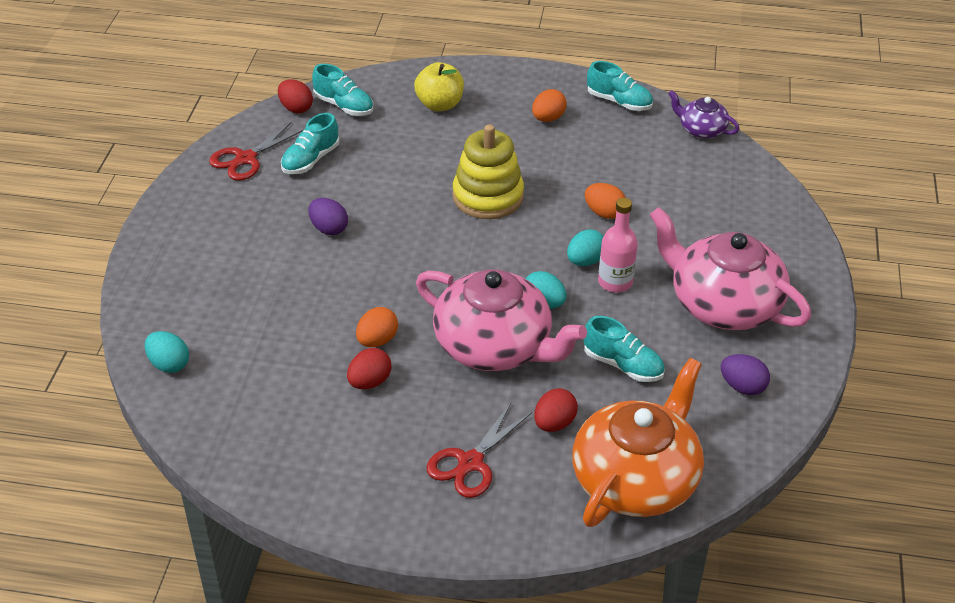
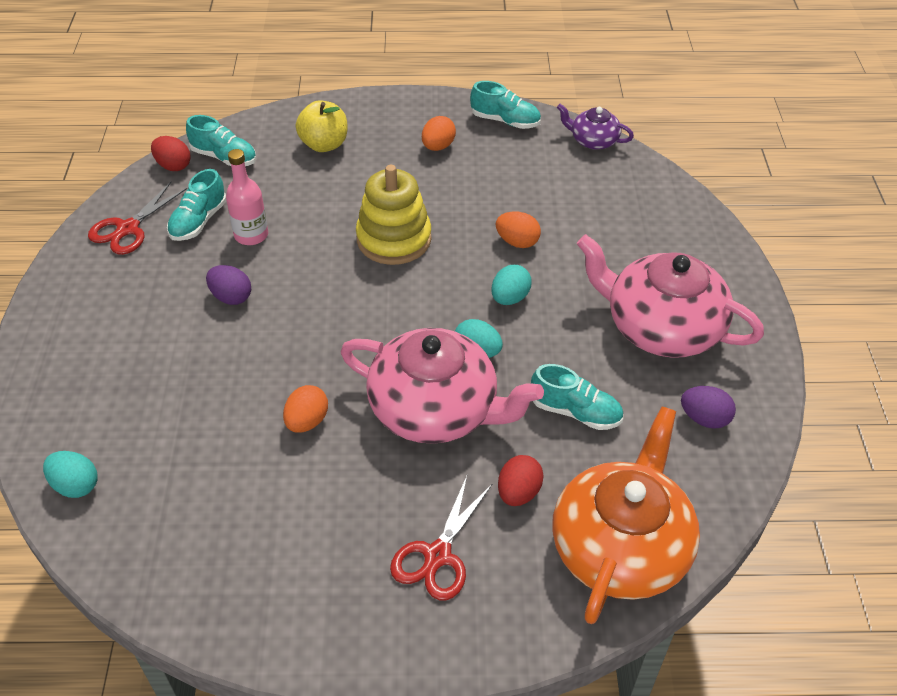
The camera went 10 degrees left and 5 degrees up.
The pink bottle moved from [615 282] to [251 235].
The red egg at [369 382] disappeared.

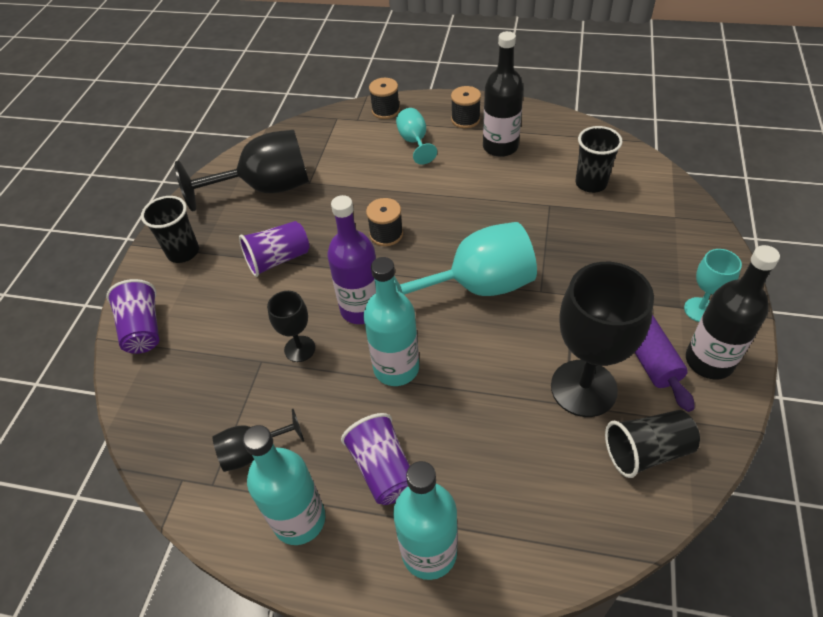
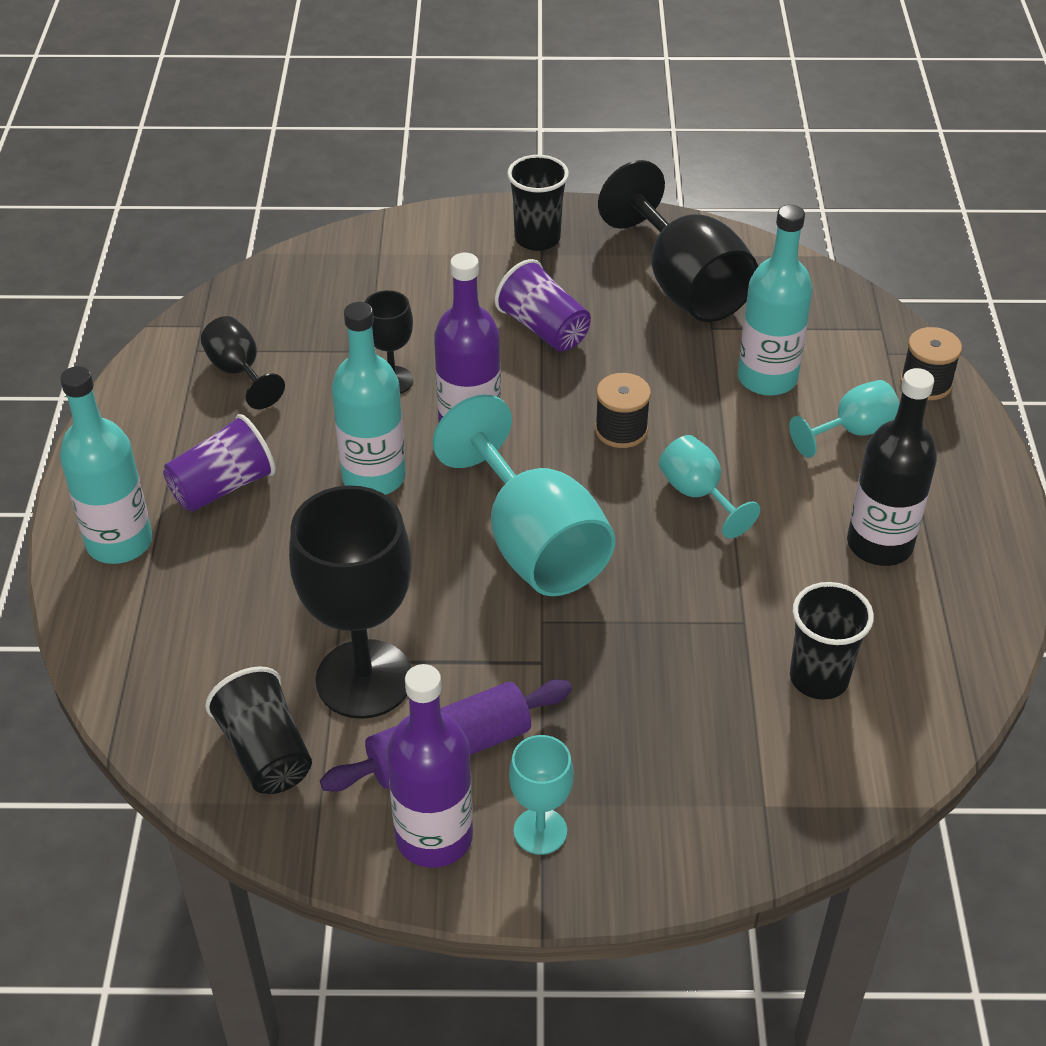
The camera went 75 degrees right and 5 degrees down.
The black spool at [465 119] disappeared.
The black bottle at [709 361] became the purple bottle at [434 837].
The purple cup at [143 329] disappeared.
The turquoise bottle moved from [299 519] to [767 378].
The turquoise goblet at [698 494] appeared.

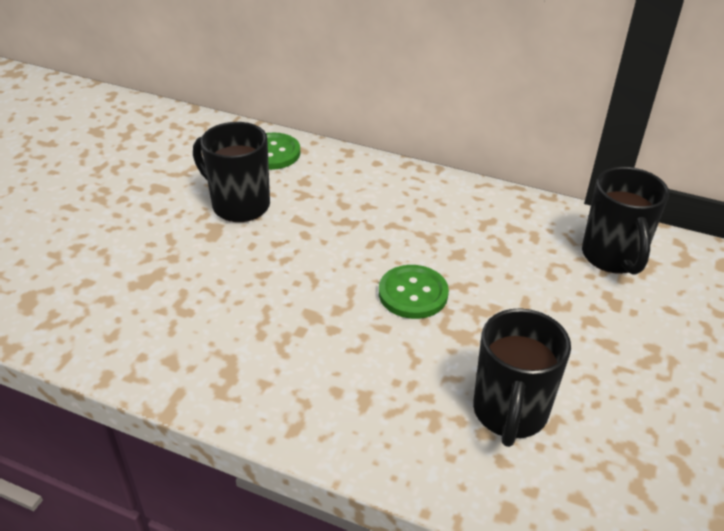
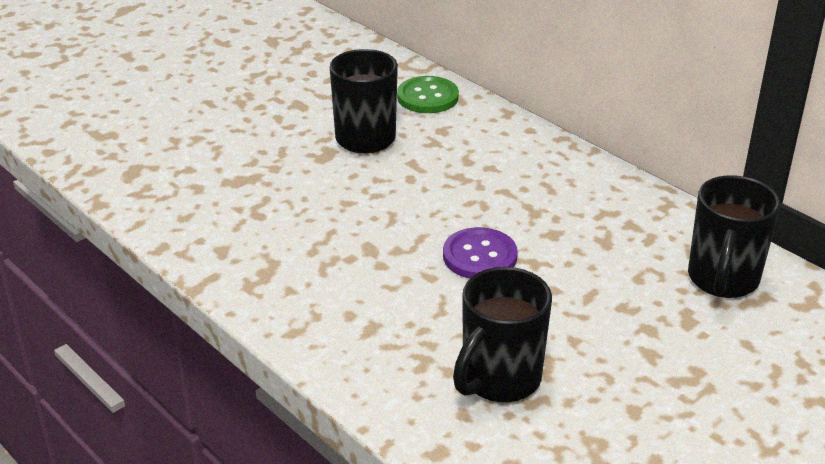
The camera went 25 degrees right and 5 degrees down.
The green button at [413 293] became the purple button at [480 256].

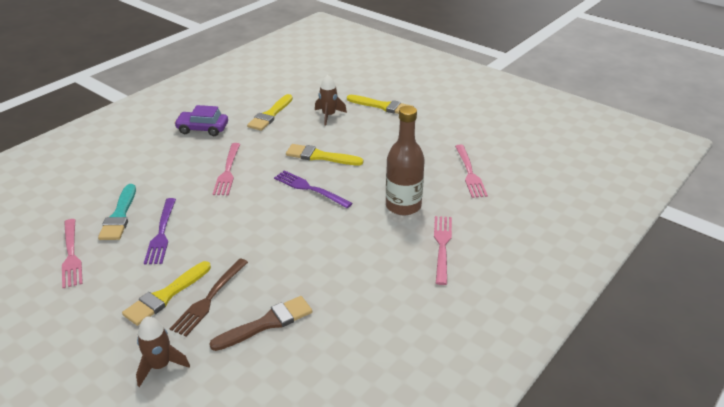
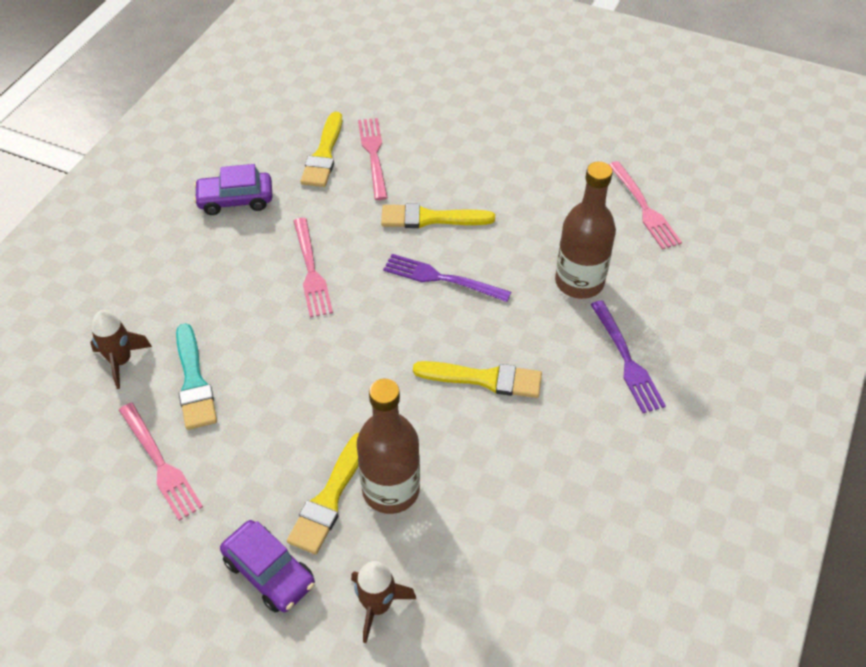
The camera went 15 degrees left and 15 degrees up.
The brown rocket moved from [329 115] to [121 361].
The yellow brush moved from [383 106] to [485 379].
The purple fork moved from [161 233] to [627 360].
The pink fork moved from [442 246] to [373 154].
The brown fork at [209 299] was replaced by the brown bottle at [391 490].
The brown brush at [267 323] disappeared.
The purple car at [269 572] appeared.

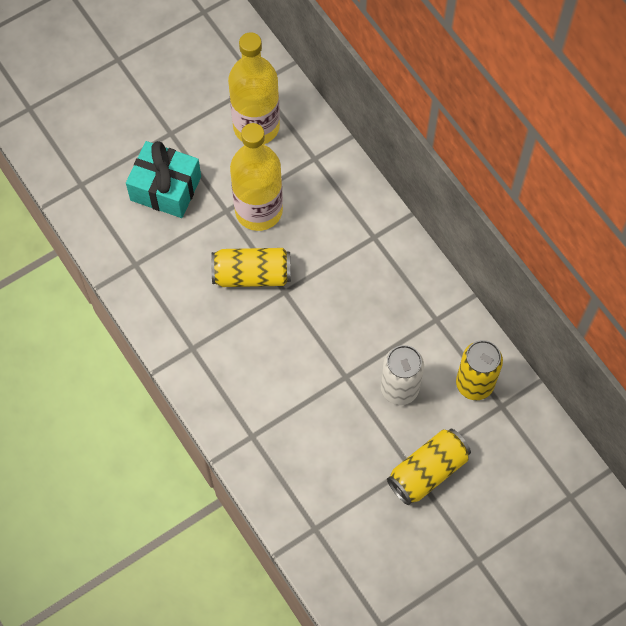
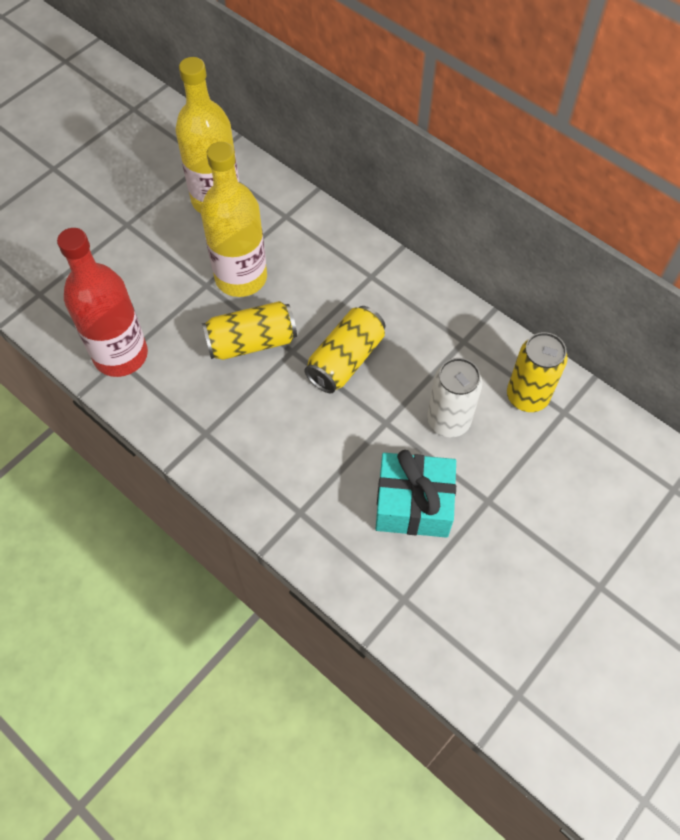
The camera went 15 degrees left and 5 degrees down.
The turquoise gift moved from [165 188] to [413 504].
The yellow can moved from [427 471] to [345 360].
The red bottle at [121 355] appeared.

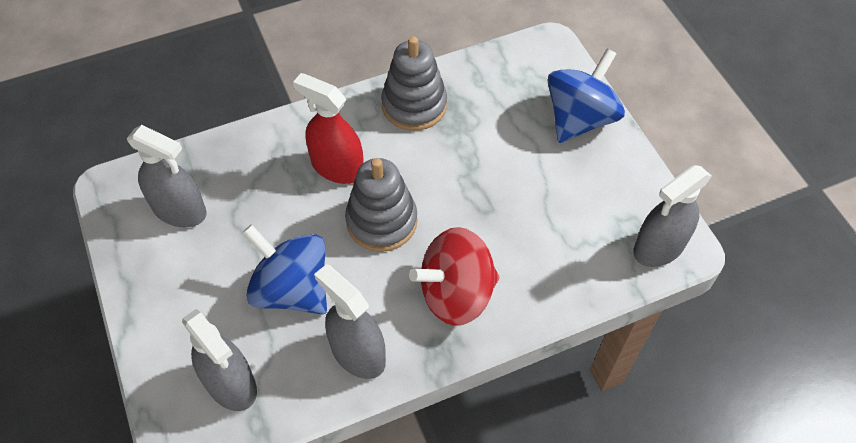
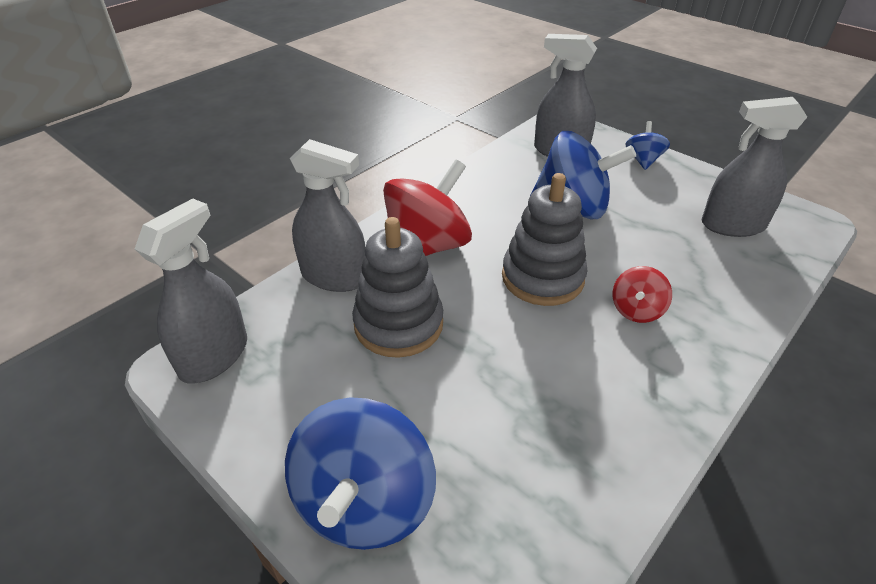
The camera went 155 degrees right and 15 degrees down.
The grey stacking toy moved from [414 105] to [398 324].
The red spray bottle at [337 167] was replaced by the red spinning top at [636 310].
The grey spray bottle moved from [357 353] to [334 276].
The blue spinning top at [643 160] appeared.

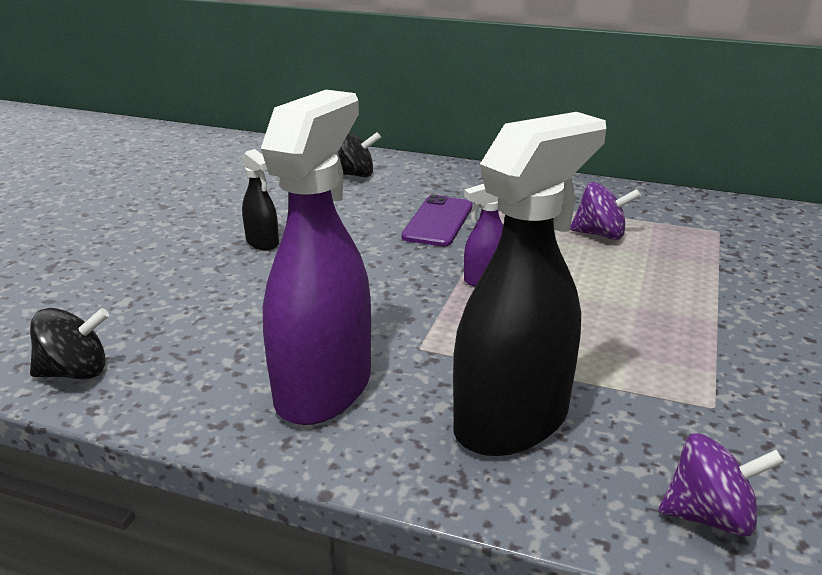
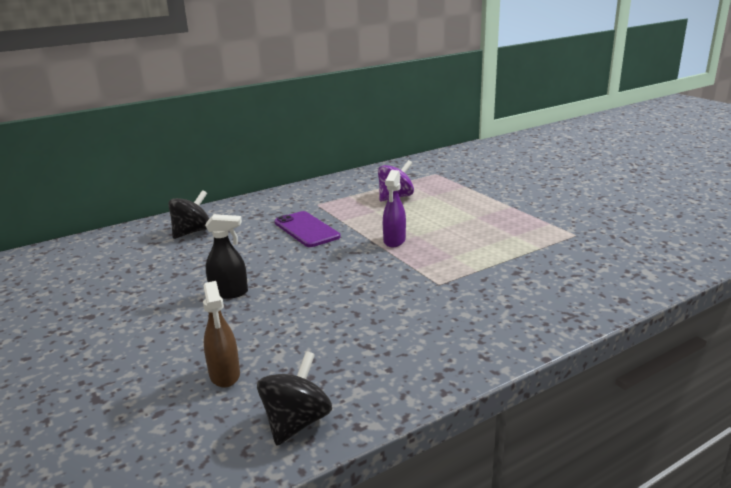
The camera went 50 degrees left and 5 degrees down.
The purple spray bottle at [324 388] disappeared.
The black spray bottle at [512 420] disappeared.
The purple spinning top at [709 515] disappeared.
The brown spray bottle at [225 375] appeared.

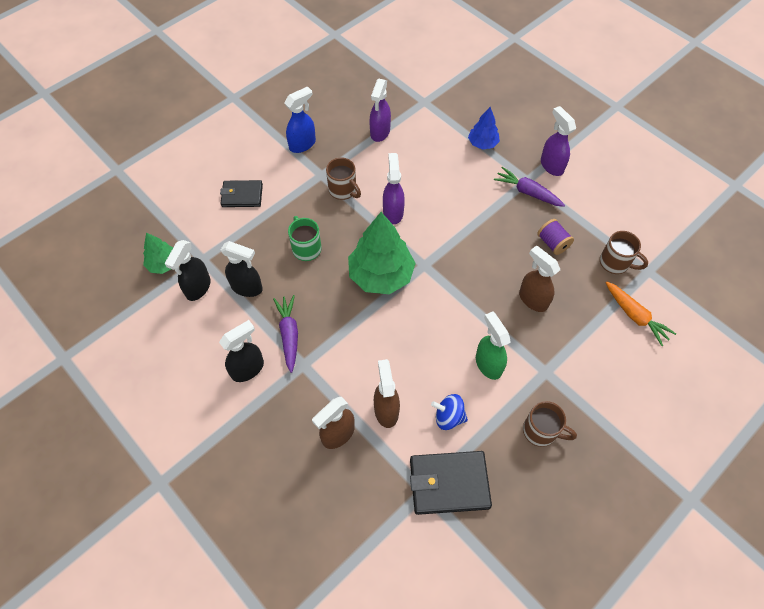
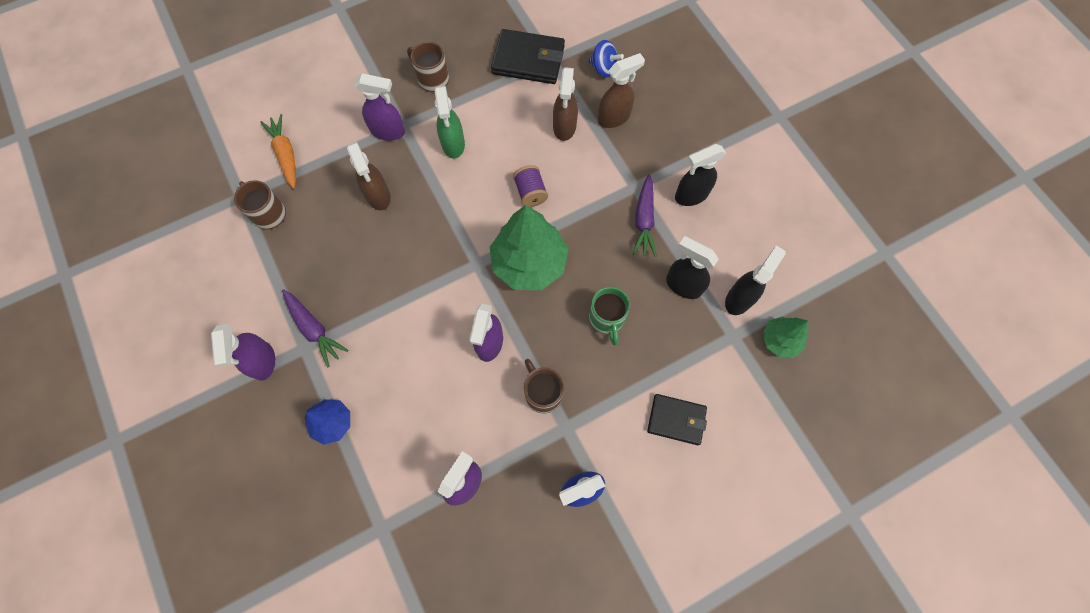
The camera went 165 degrees left and 10 degrees up.
The purple spool moved from [552 243] to [530 193].
The blue spinning top moved from [448 417] to [603 68].
The purple spray bottle at [388 131] appeared.

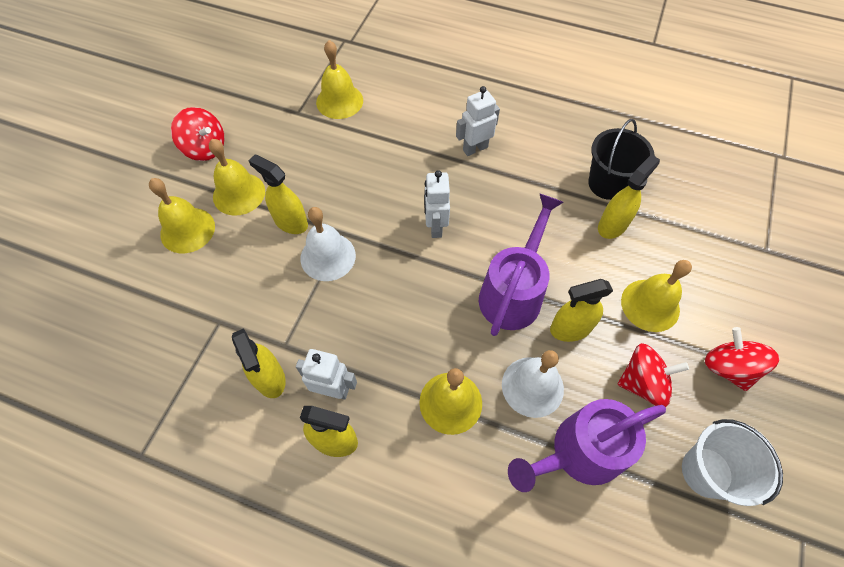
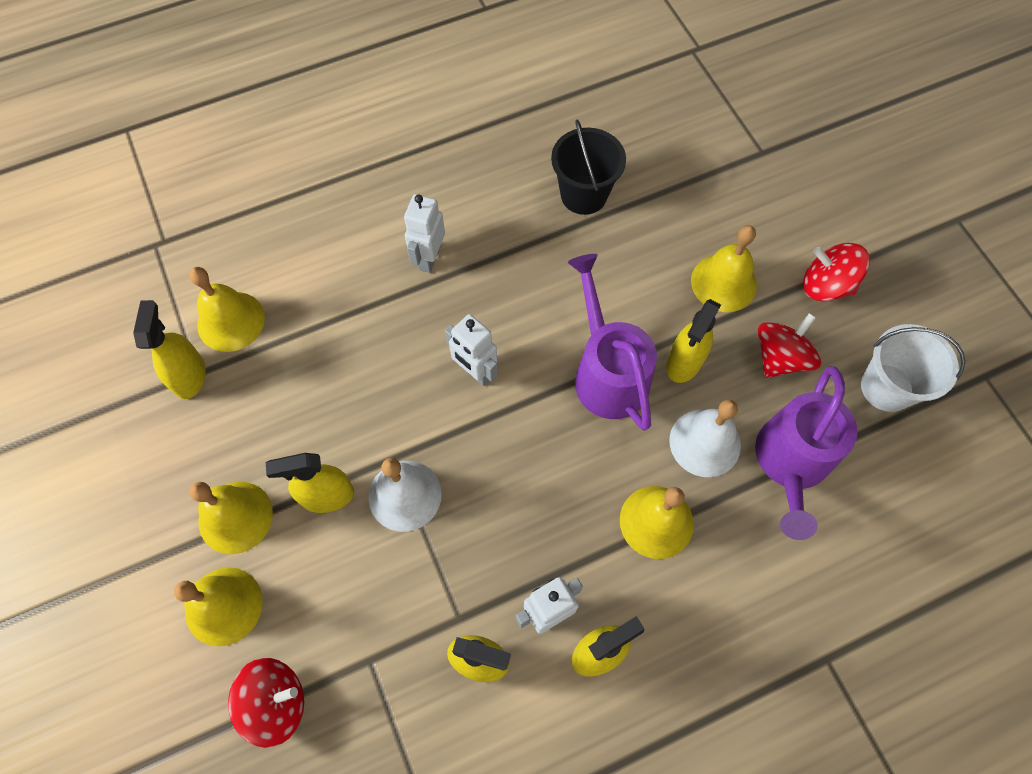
The camera went 45 degrees left and 5 degrees up.
The red spinning top moved from [205 148] to [276 702].
The yellow spray bottle moved from [612 225] to [189 376].

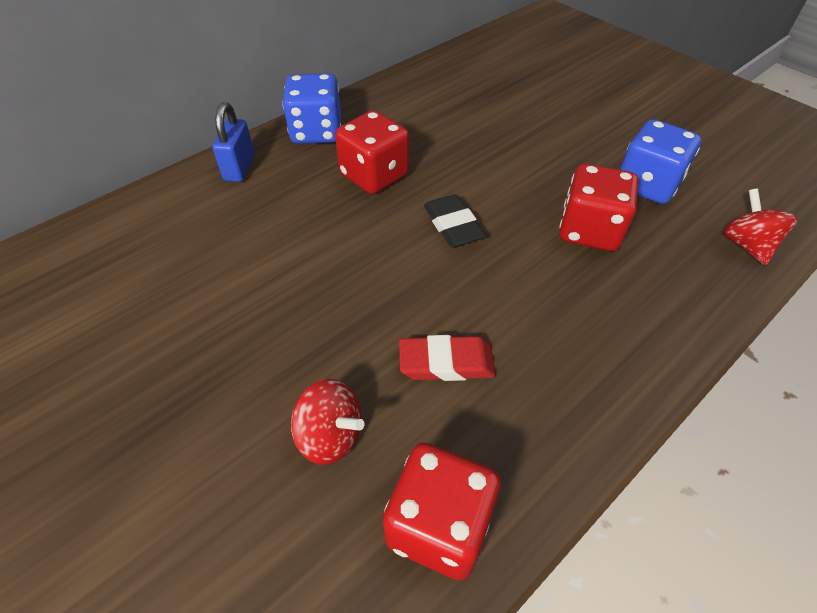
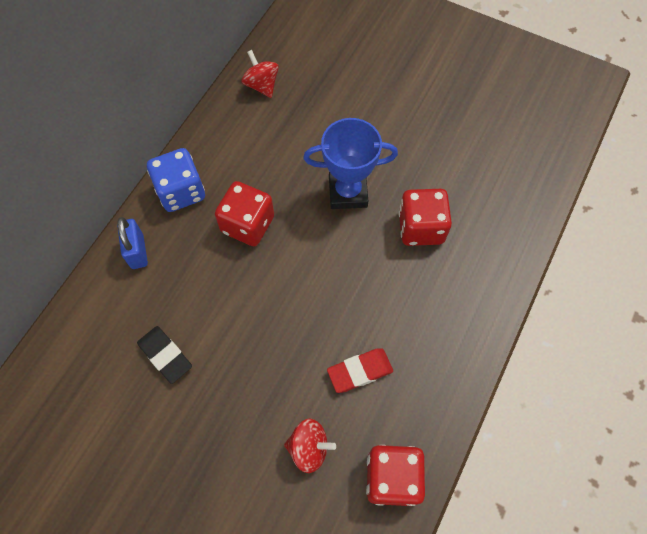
The camera went 20 degrees left and 15 degrees up.
The blue dice at [647 185] disappeared.
The red spinning top moved from [746 245] to [261 85].
The black eraser moved from [453 225] to [165 355].
The blue trophy at [348 192] appeared.

